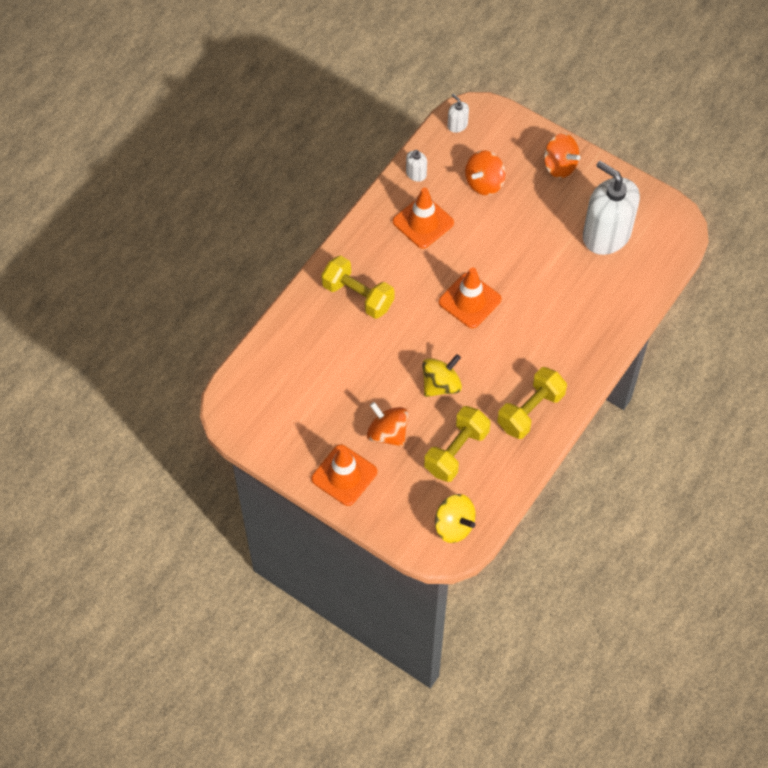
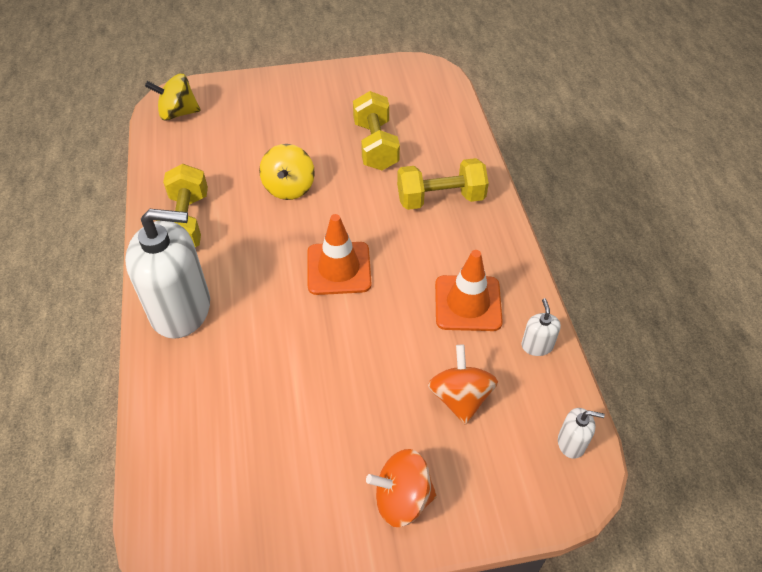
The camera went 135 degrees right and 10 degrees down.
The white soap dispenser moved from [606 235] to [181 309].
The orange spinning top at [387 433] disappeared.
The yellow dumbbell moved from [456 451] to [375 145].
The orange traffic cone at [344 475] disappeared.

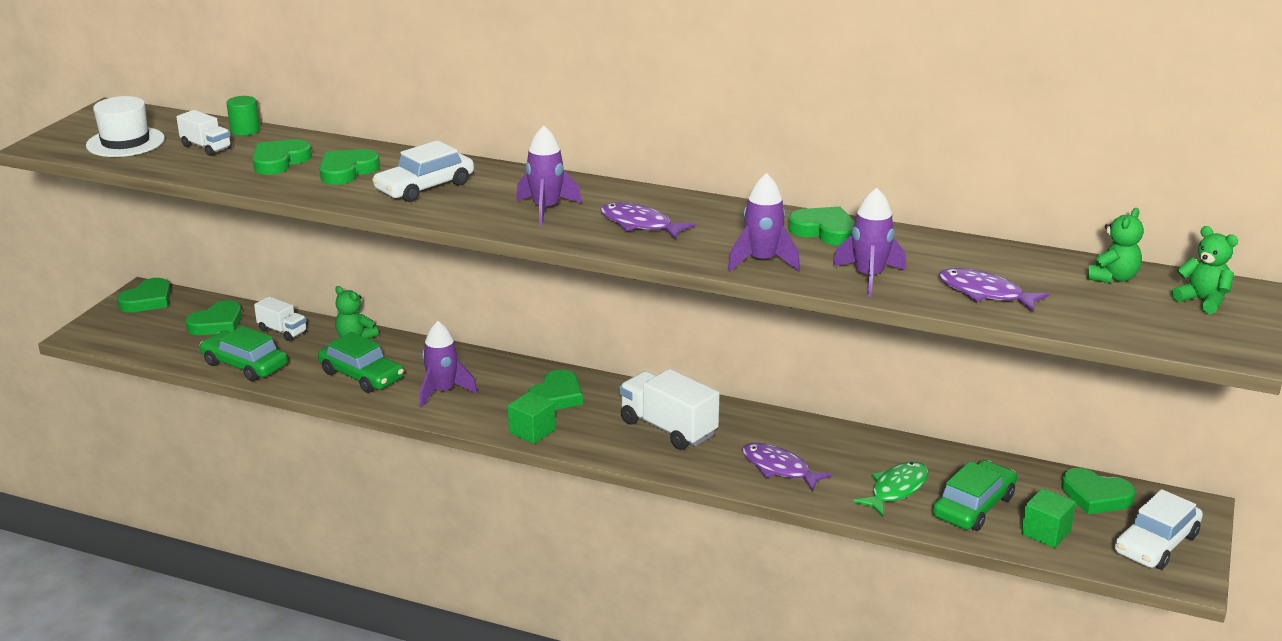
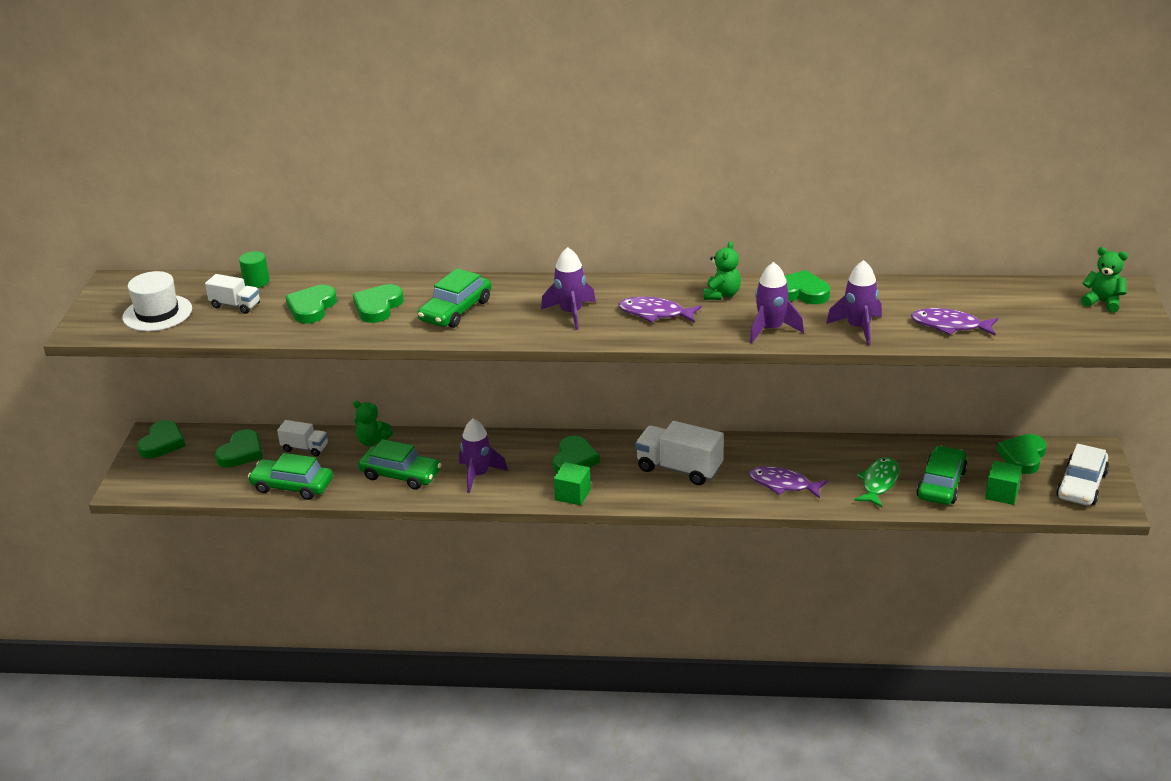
The camera went 15 degrees left and 5 degrees up.
The white car at [425 187] became the green car at [456 310].
The green teddy bear moved from [1112 278] to [722 295].
The green heart at [1095 496] turned 105 degrees clockwise.

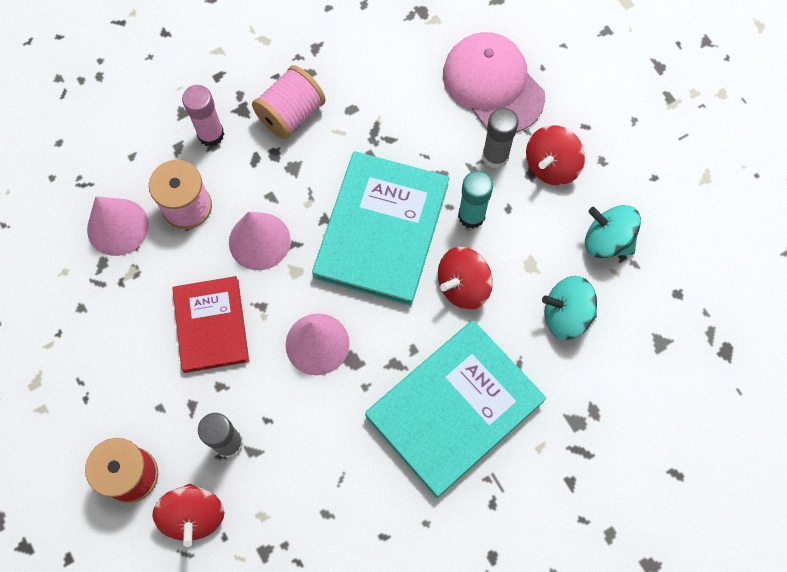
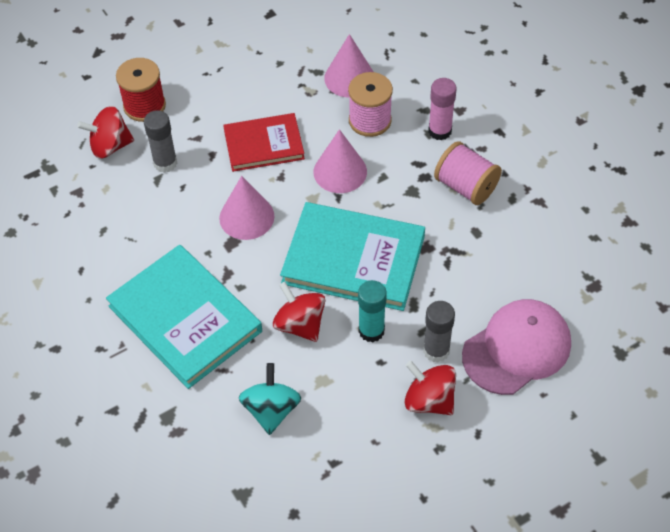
The camera went 90 degrees right and 15 degrees down.
The turquoise spinning top at [607 241] disappeared.

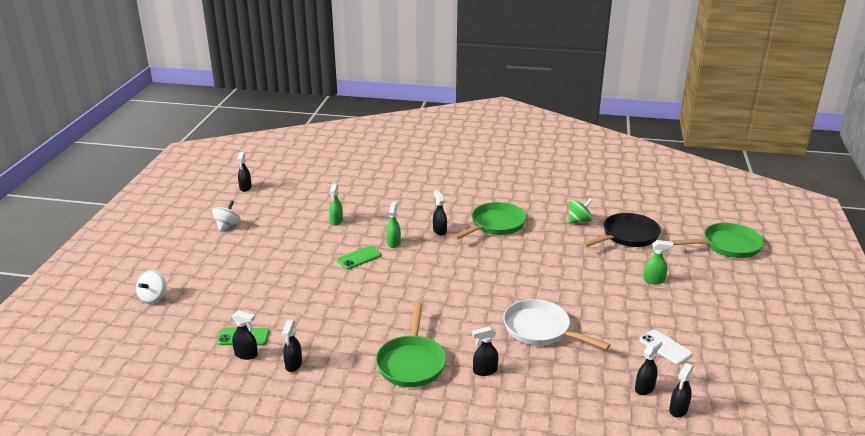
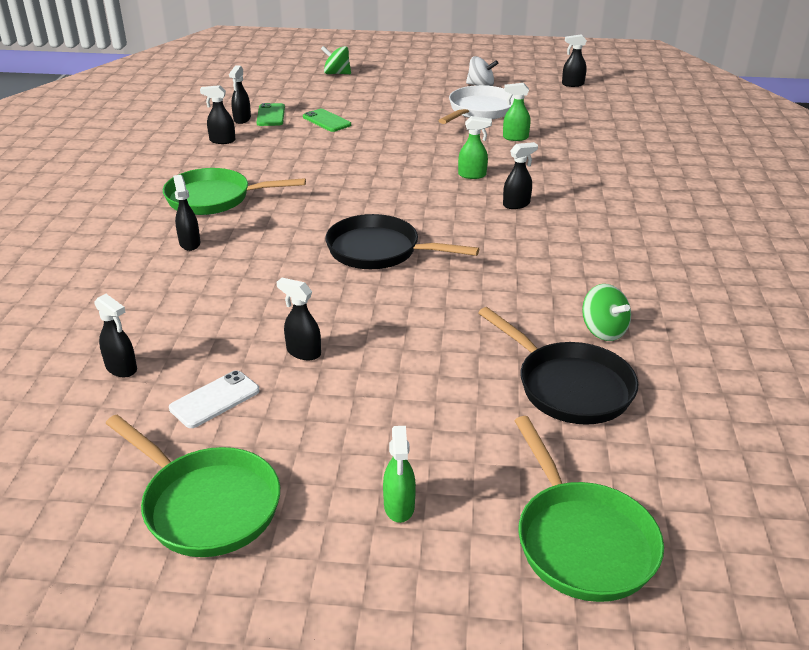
The camera went 85 degrees right and 5 degrees up.
The green pan moved from [495 225] to [206 505].
The green spray bottle moved from [654 280] to [399 507].
The green phone moved from [359 258] to [327 121].
The white spinning top at [153 298] became the green spinning top at [336 73].
The white pan moved from [540 329] to [480 110].
The black spray bottle moved from [678 410] to [303 352].
The black pan at [379 251] appeared.

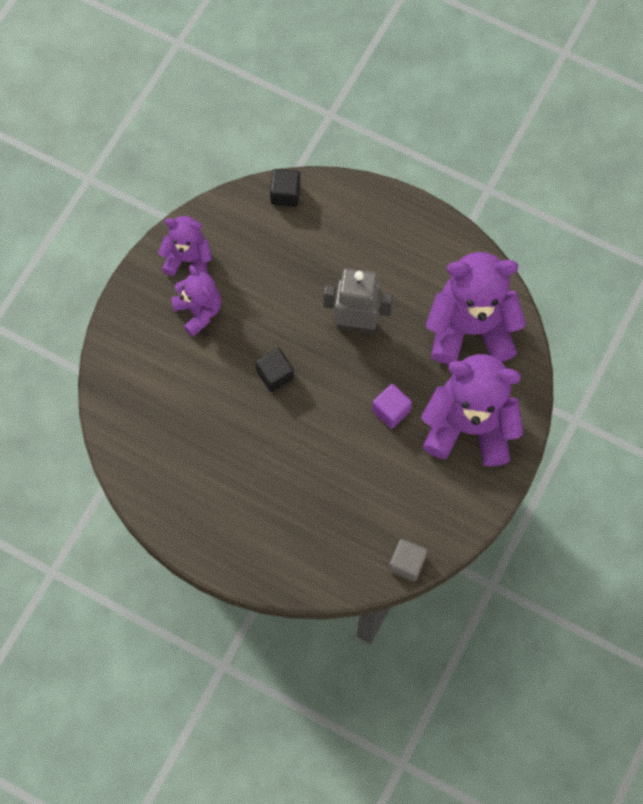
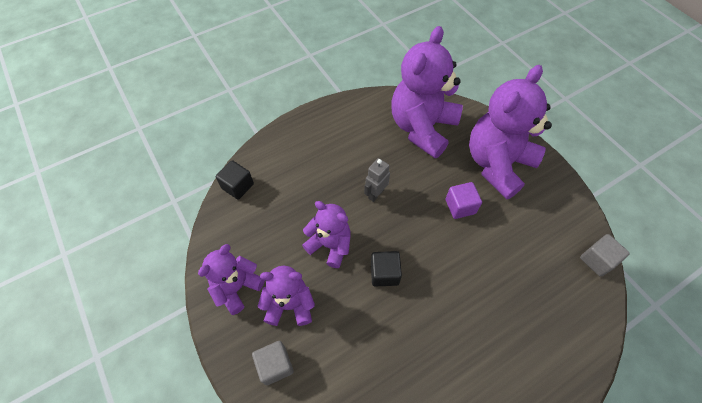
The camera went 60 degrees left and 10 degrees down.
The grey robot at [356 324] changed to 0.56 times the size.
The purple teddy bear at [330 245] appeared.
The grey cube at [275 365] appeared.

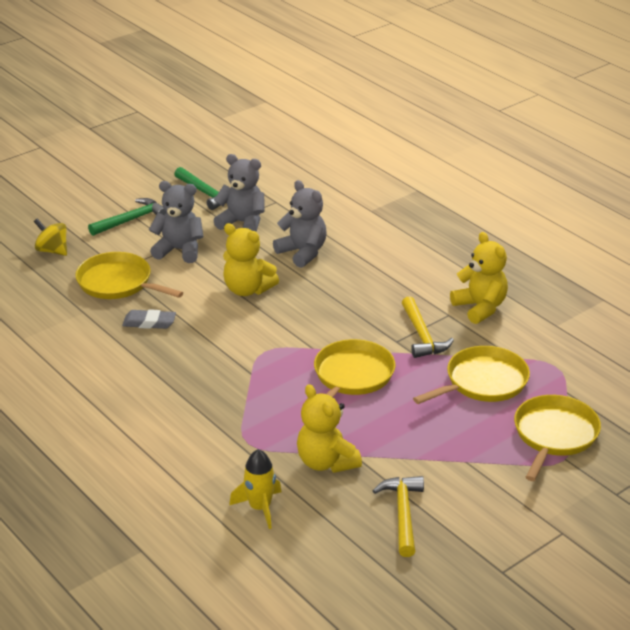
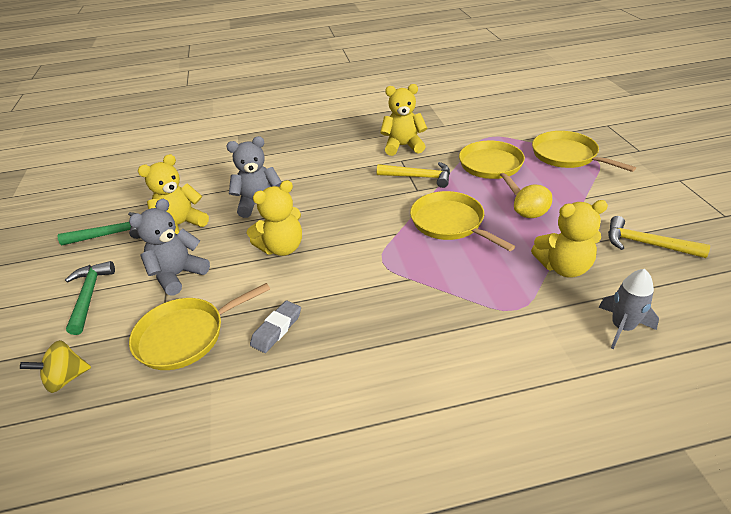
The camera went 60 degrees left and 5 degrees up.
The grey teddy bear at [242 223] became the yellow teddy bear at [181 225].
The yellow rocket at [260 508] became the grey rocket at [622 327].
The yellow lemon at [530 214] appeared.

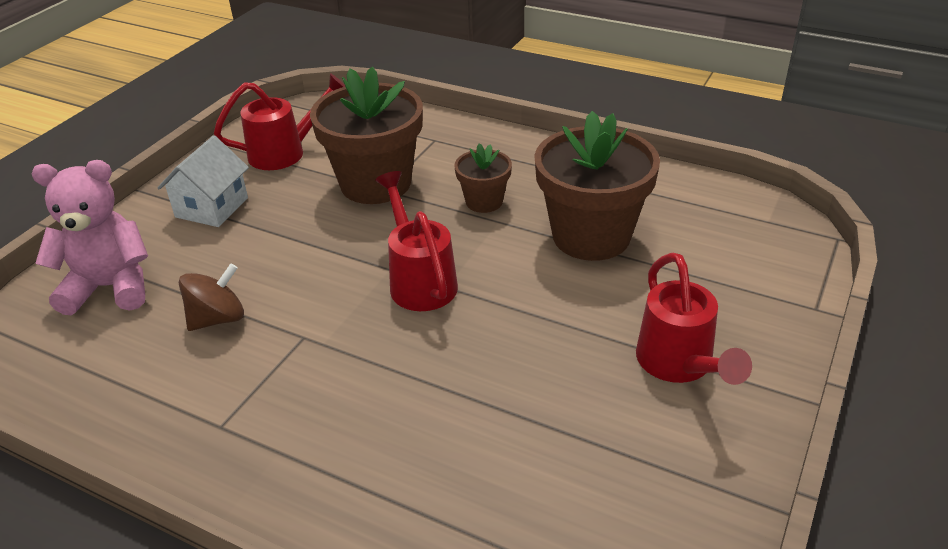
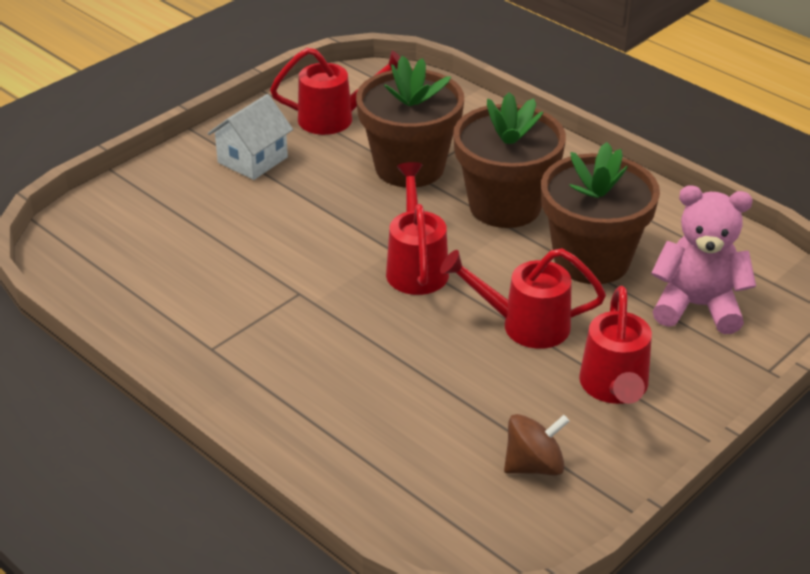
The camera went 15 degrees right and 0 degrees up.
The brown flower pot at [484 201] changed to 1.97 times the size.
The pink teddy bear moved from [110 287] to [697 306].
The brown spinning top moved from [218 319] to [534 465].
The red watering can at [524 325] appeared.

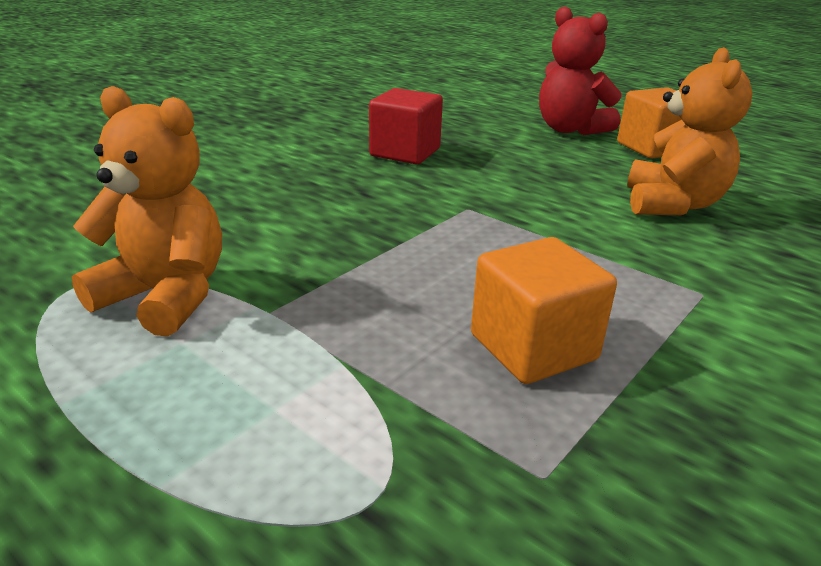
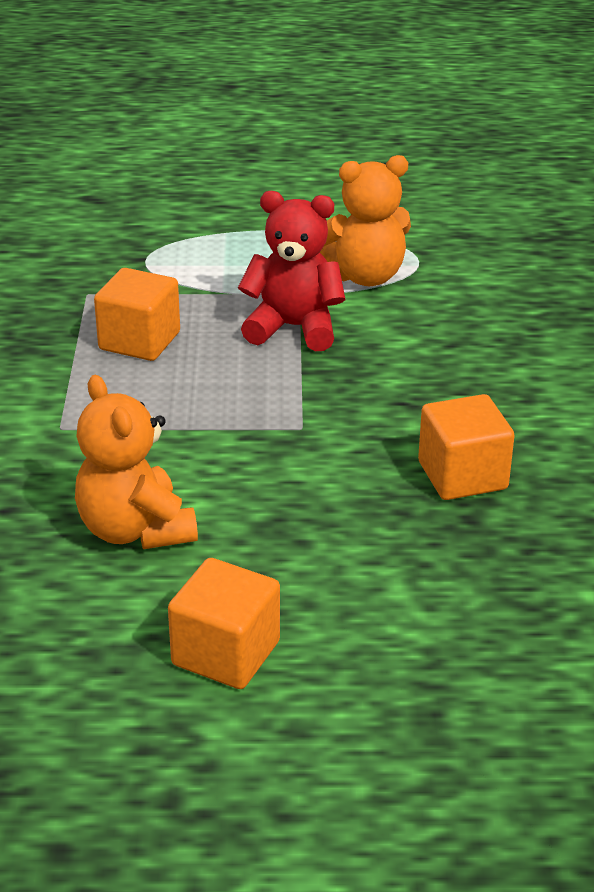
The camera went 140 degrees right and 5 degrees up.
The red teddy bear moved from [570 129] to [293 328].
The red cube at [405 152] became the orange cube at [462 475].

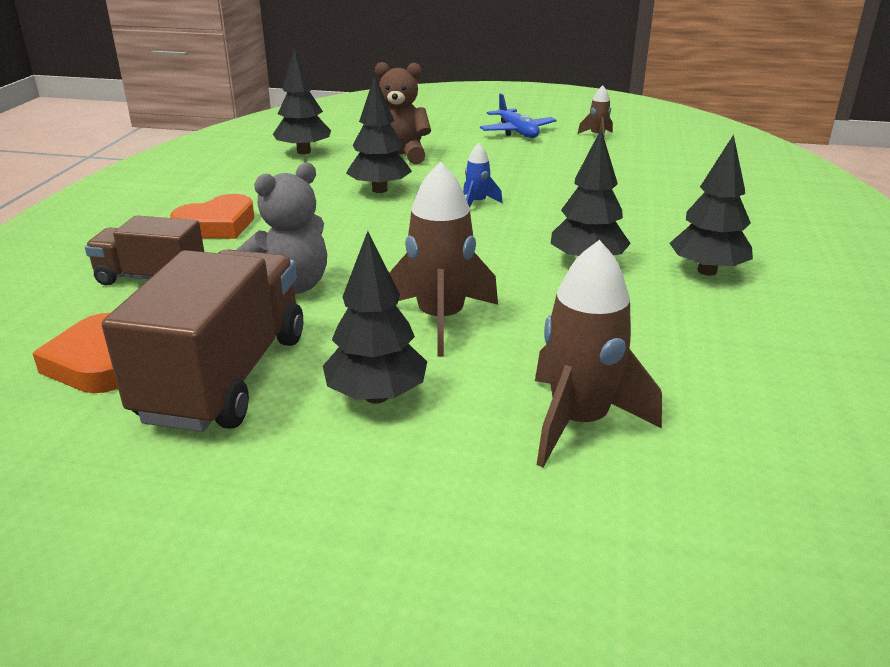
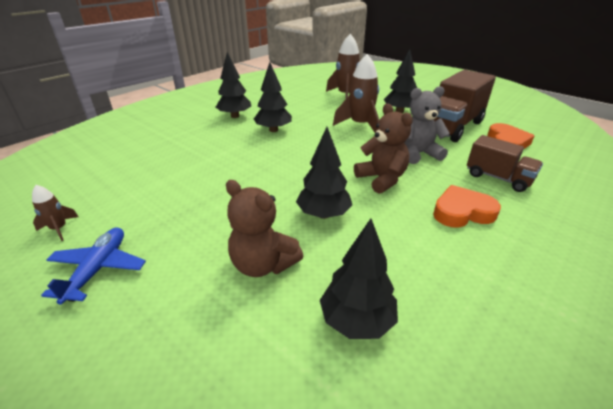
The camera went 150 degrees left and 5 degrees up.
The blue rocket at [477 203] disappeared.
The brown teddy bear at [381 179] appeared.

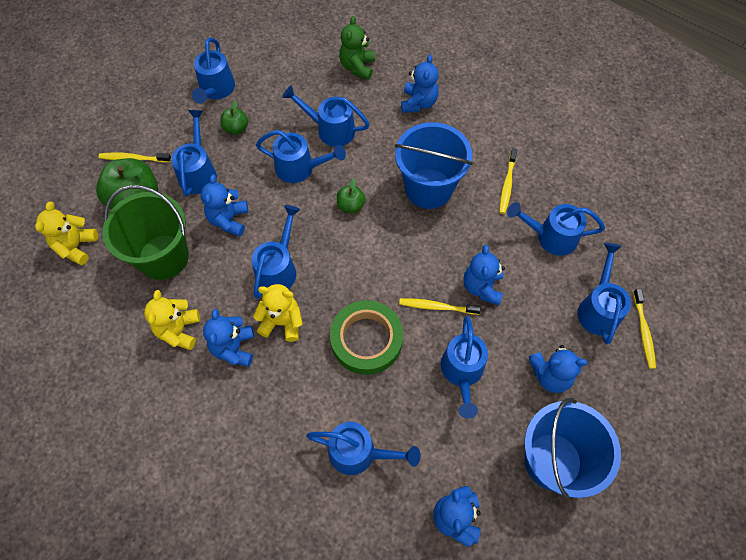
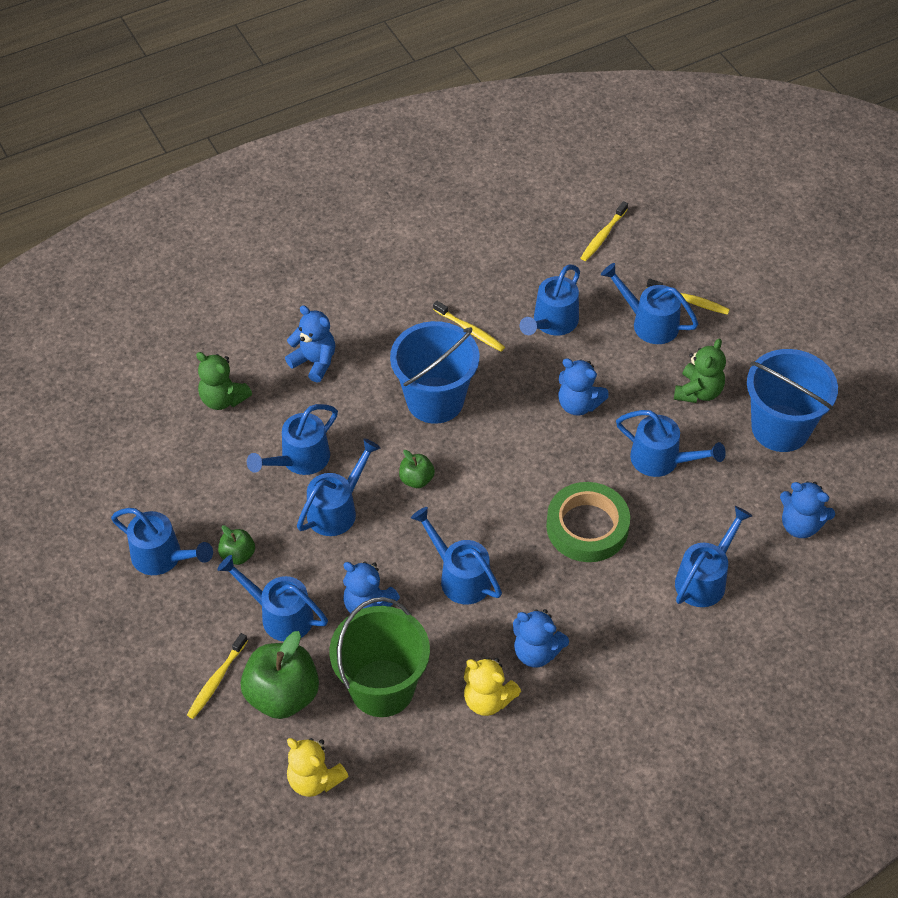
The camera went 65 degrees left and 10 degrees down.
The yellow teddy bear at [282 322] disappeared.
The yellow toothbrush moved from [437 307] to [603 236].
The blue teddy bear at [550 375] became the green teddy bear at [698 392].

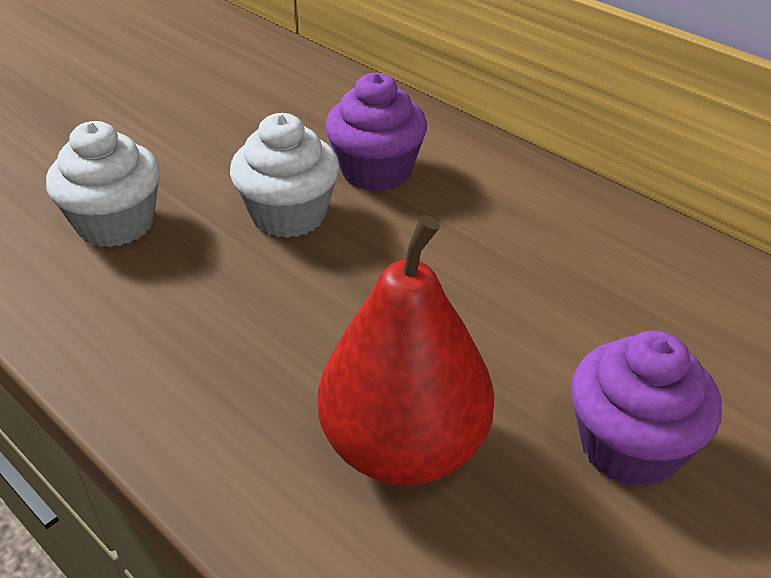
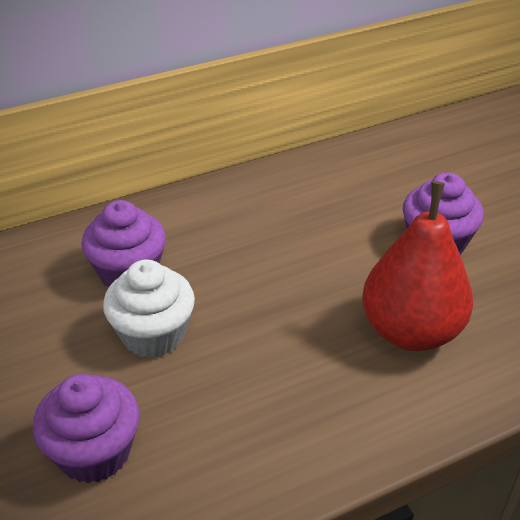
The camera went 70 degrees left and 0 degrees up.
The white cupcake at [116 224] became the purple cupcake at [94 452].

